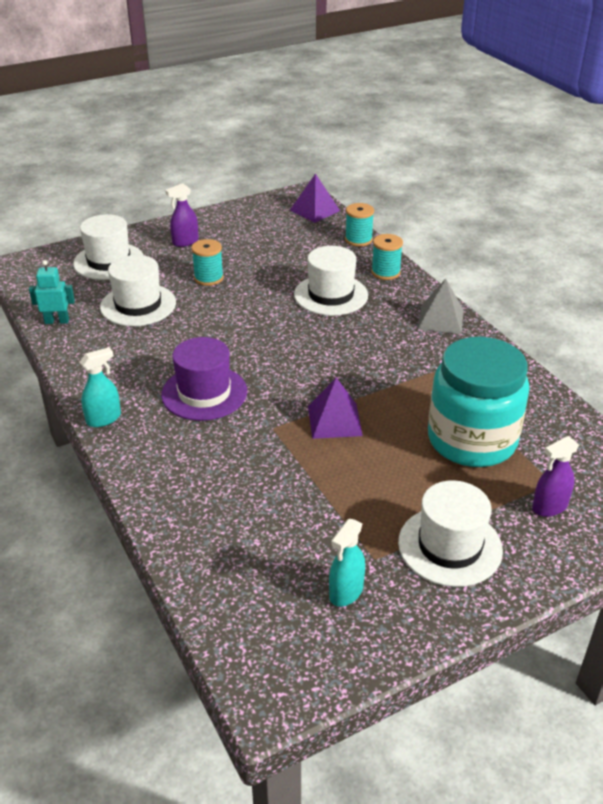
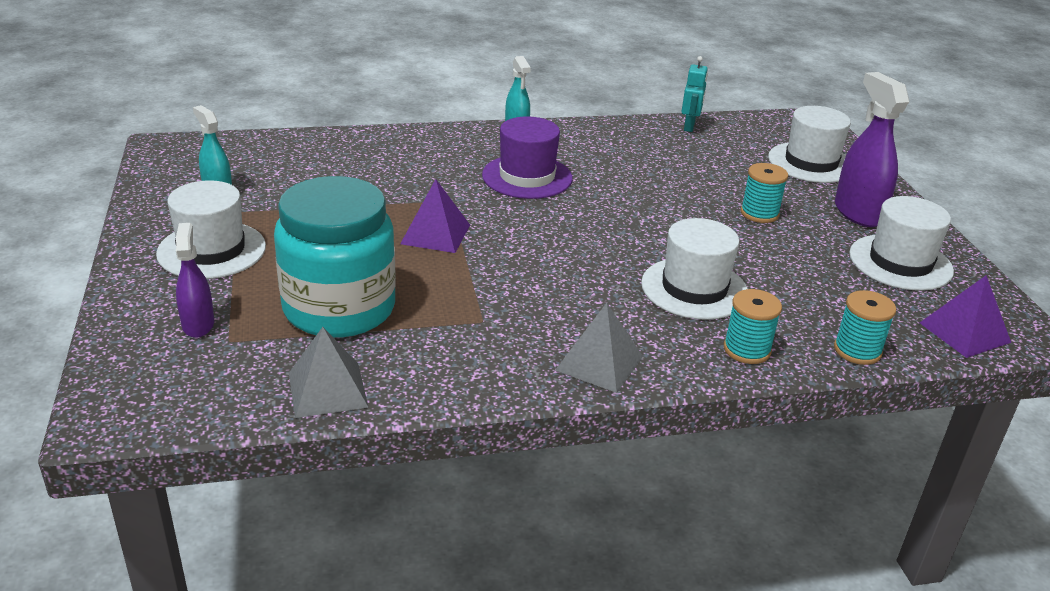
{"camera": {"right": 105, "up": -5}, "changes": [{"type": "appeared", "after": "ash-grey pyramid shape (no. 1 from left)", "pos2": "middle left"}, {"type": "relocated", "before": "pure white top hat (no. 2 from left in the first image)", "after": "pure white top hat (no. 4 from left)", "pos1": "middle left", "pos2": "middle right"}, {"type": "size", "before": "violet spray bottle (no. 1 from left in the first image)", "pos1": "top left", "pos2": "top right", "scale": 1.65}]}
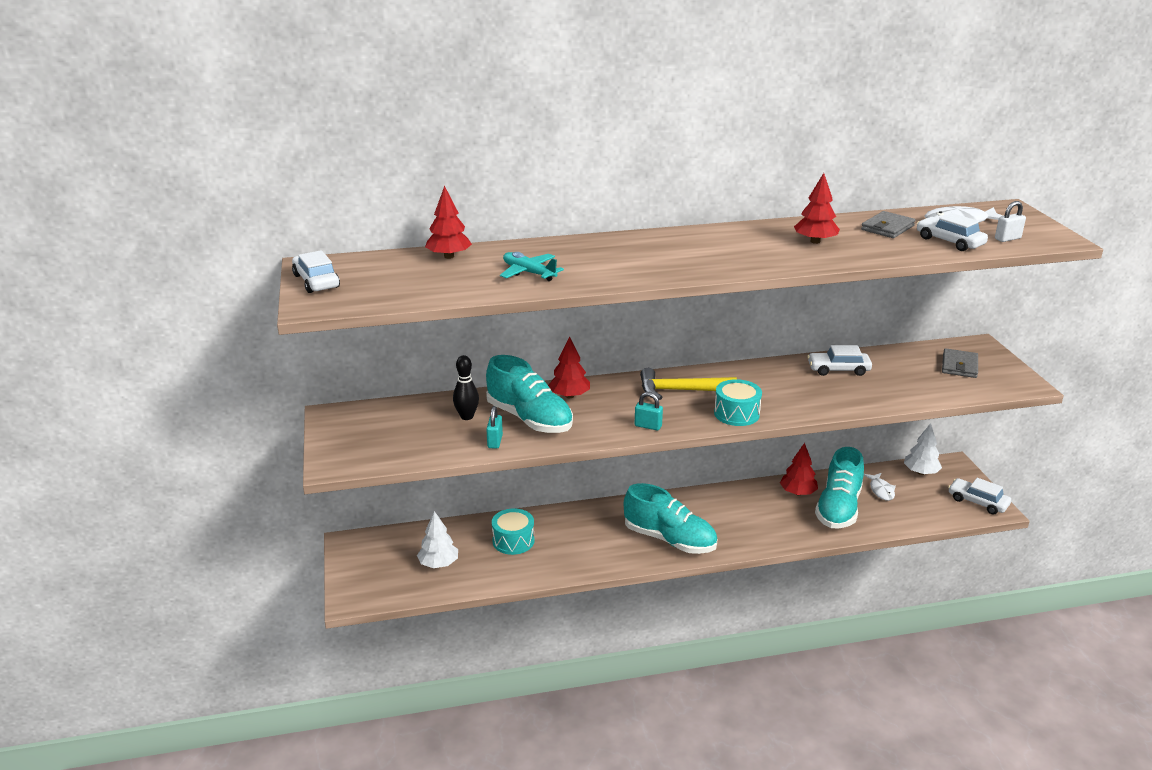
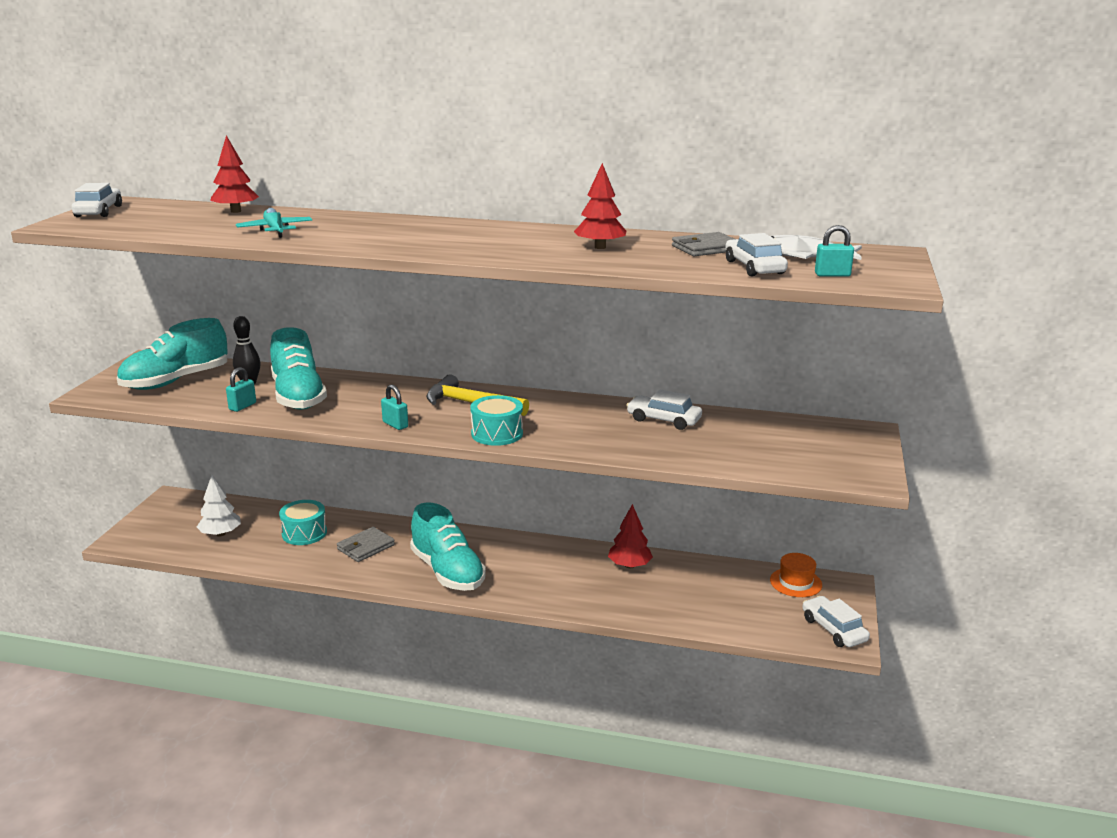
{"camera": {"right": 25, "up": -5}, "changes": [{"type": "missing", "before": "scarlet toy tree (no. 2 from left)", "pos1": "centre"}, {"type": "missing", "before": "pure white toy fish (no. 1 from left)", "pos1": "middle right"}, {"type": "relocated", "before": "aqua sneaker (no. 3 from left in the first image)", "after": "aqua sneaker (no. 1 from left)", "pos1": "middle right", "pos2": "middle left"}, {"type": "relocated", "before": "ash-grey card wallet (no. 2 from left in the first image)", "after": "ash-grey card wallet (no. 1 from left)", "pos1": "middle right", "pos2": "middle left"}, {"type": "exchanged", "before": "pure white toy tree (no. 2 from left)", "after": "bright orange top hat", "pos1": "middle right", "pos2": "bottom right"}, {"type": "colour", "before": "pure white small lock", "after": "aqua small lock (no. 3 from left)", "pos1": "top right", "pos2": "top right"}]}
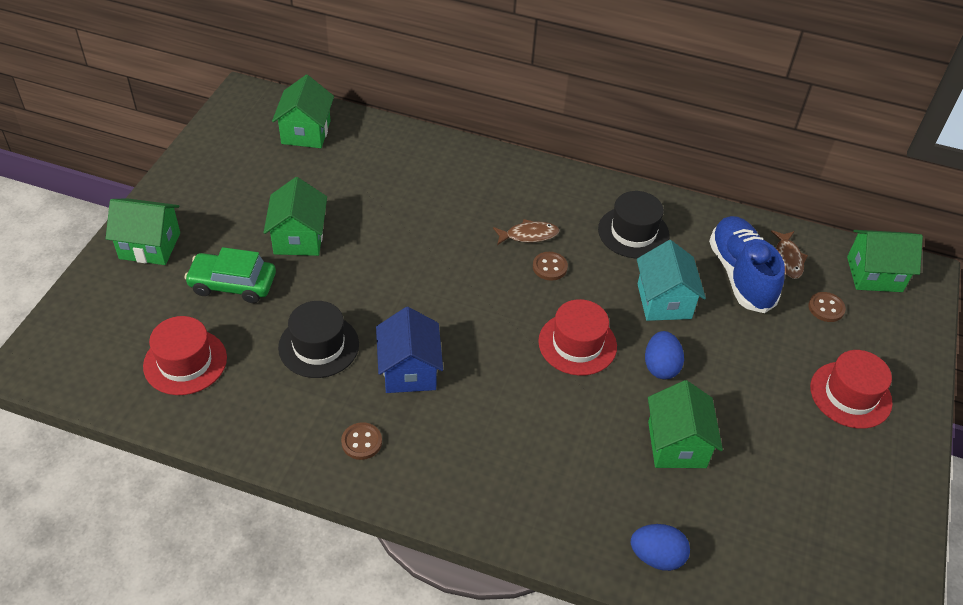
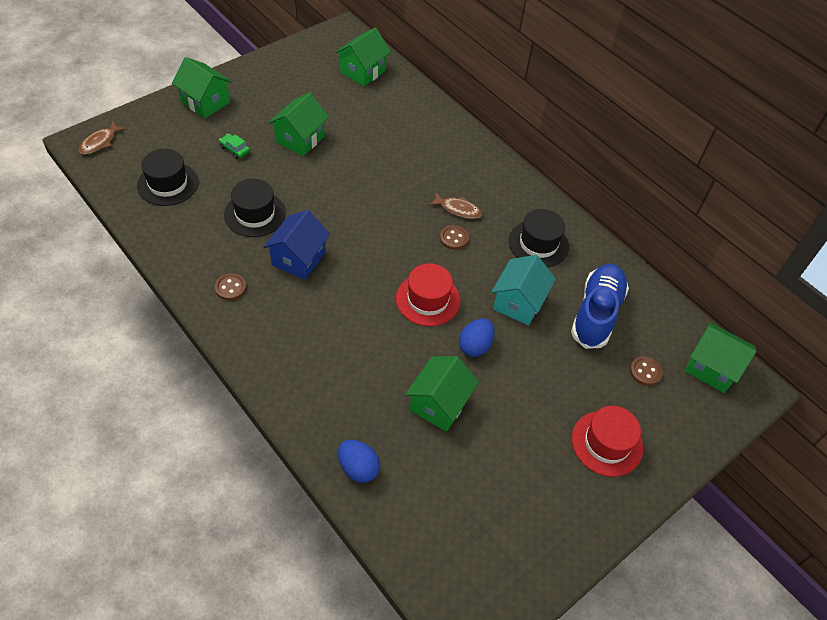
{"camera": {"right": 30, "up": 5}, "changes": [{"type": "relocated", "before": "brown toy fish (no. 2 from left in the first image)", "after": "brown toy fish (no. 1 from left)", "pos1": "middle right", "pos2": "top left"}, {"type": "colour", "before": "scarlet top hat (no. 1 from left)", "after": "jet-black top hat (no. 1 from left)", "pos1": "middle left", "pos2": "top left"}, {"type": "size", "before": "emerald car", "pos1": "middle left", "pos2": "top left", "scale": 0.52}]}
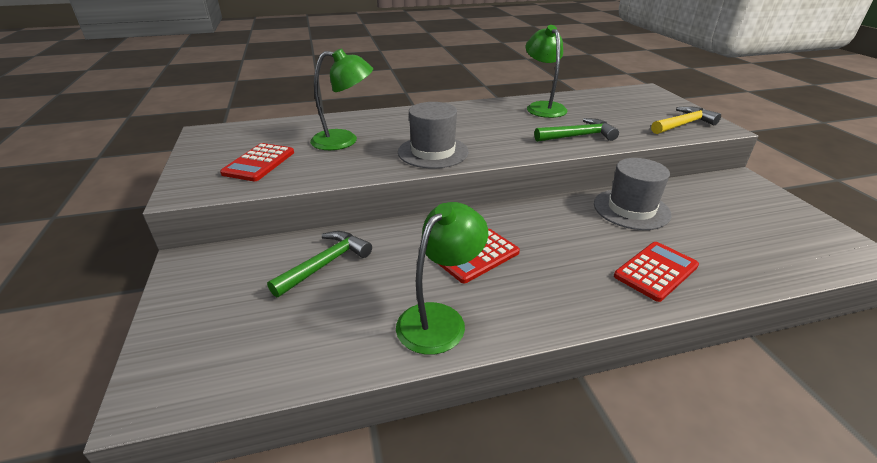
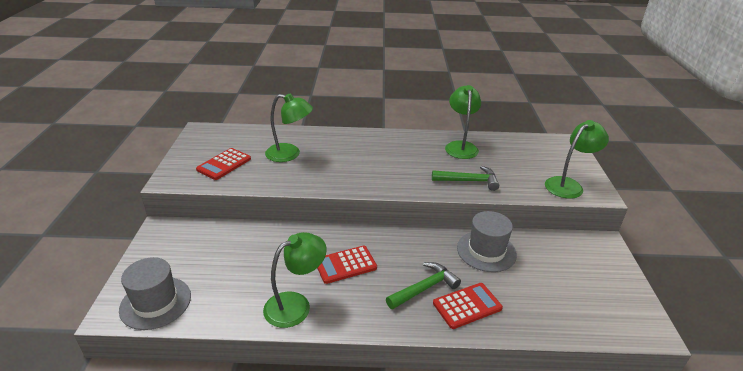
{"camera": {"right": 15, "up": 0}, "changes": [{"type": "relocated", "before": "emerald claw hammer (no. 1 from left)", "pos1": "centre", "pos2": "bottom centre"}, {"type": "relocated", "before": "ash-grey top hat (no. 1 from left)", "pos1": "top centre", "pos2": "bottom left"}, {"type": "exchanged", "before": "yellow claw hammer", "after": "emerald reading lamp (no. 4 from left)", "pos1": "top right", "pos2": "middle right"}]}
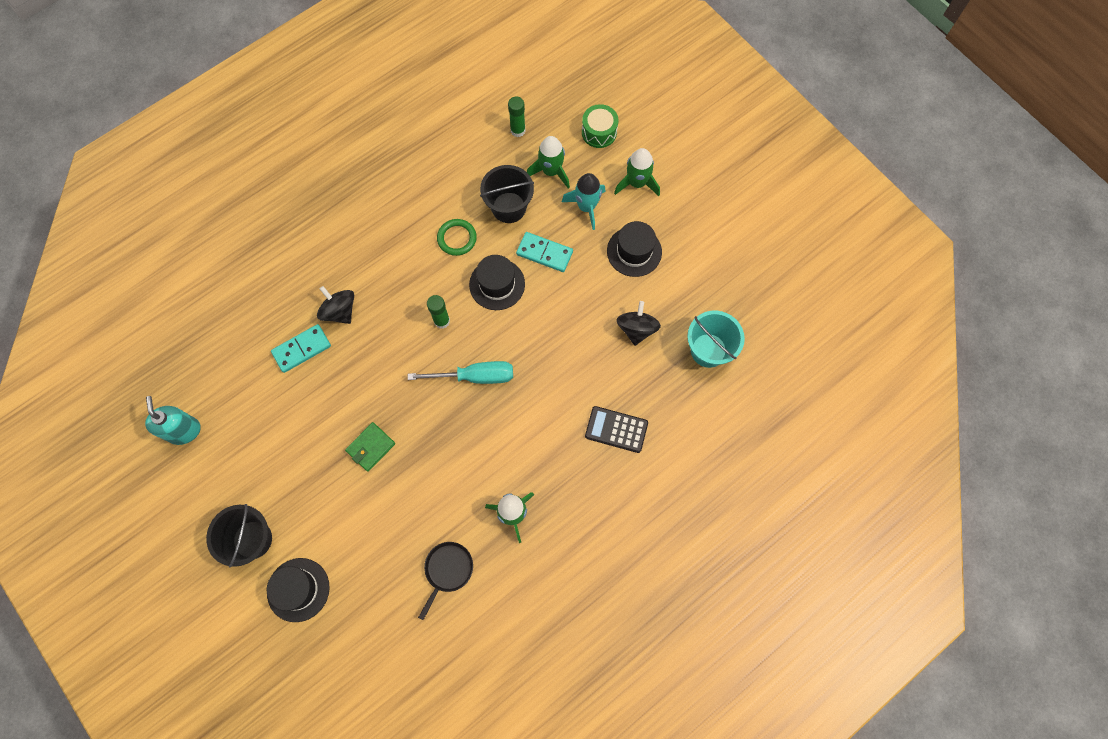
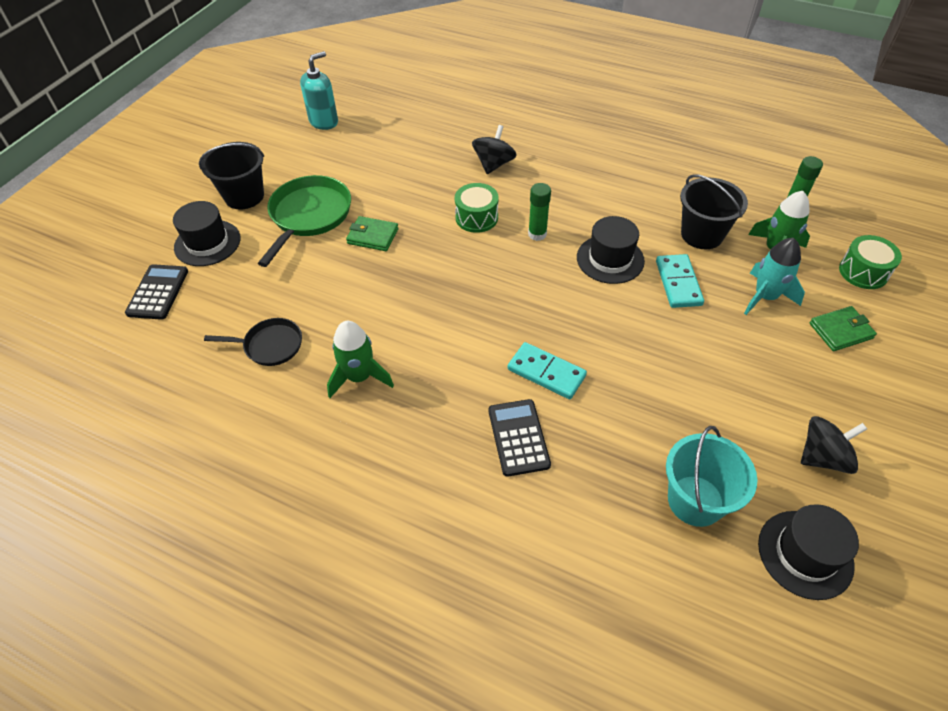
{"camera": {"right": 65, "up": -20}, "changes": [{"type": "missing", "before": "aqua flat screwdriver", "pos1": "centre"}, {"type": "missing", "before": "emerald torus", "pos1": "top centre"}, {"type": "appeared", "after": "jet-black pocket calculator (no. 1 from left)", "pos2": "middle left"}, {"type": "appeared", "after": "emerald pan", "pos2": "top left"}, {"type": "appeared", "after": "emerald toy drum (no. 1 from left)", "pos2": "top centre"}, {"type": "relocated", "before": "aqua domino piece (no. 1 from left)", "pos1": "middle left", "pos2": "centre"}, {"type": "relocated", "before": "jet-black top hat (no. 3 from left)", "pos1": "centre", "pos2": "bottom right"}, {"type": "relocated", "before": "jet-black whirligig (no. 2 from left)", "pos1": "centre", "pos2": "middle right"}, {"type": "exchanged", "before": "emerald toy rocket (no. 3 from left)", "after": "emerald card wallet (no. 2 from left)", "pos1": "top centre", "pos2": "middle right"}]}
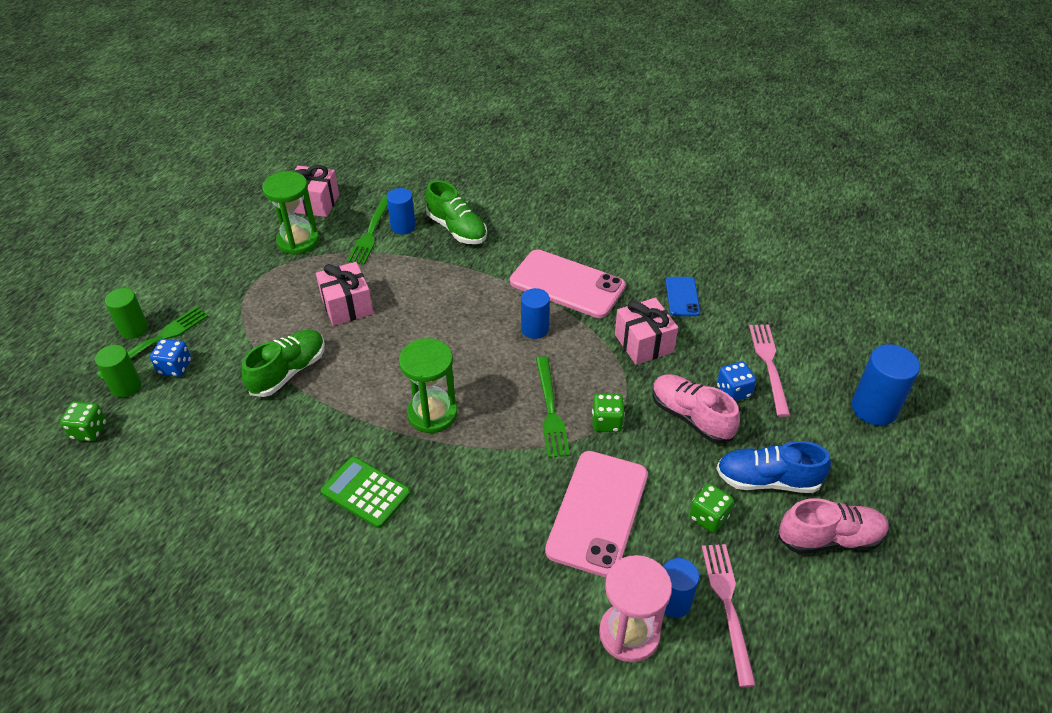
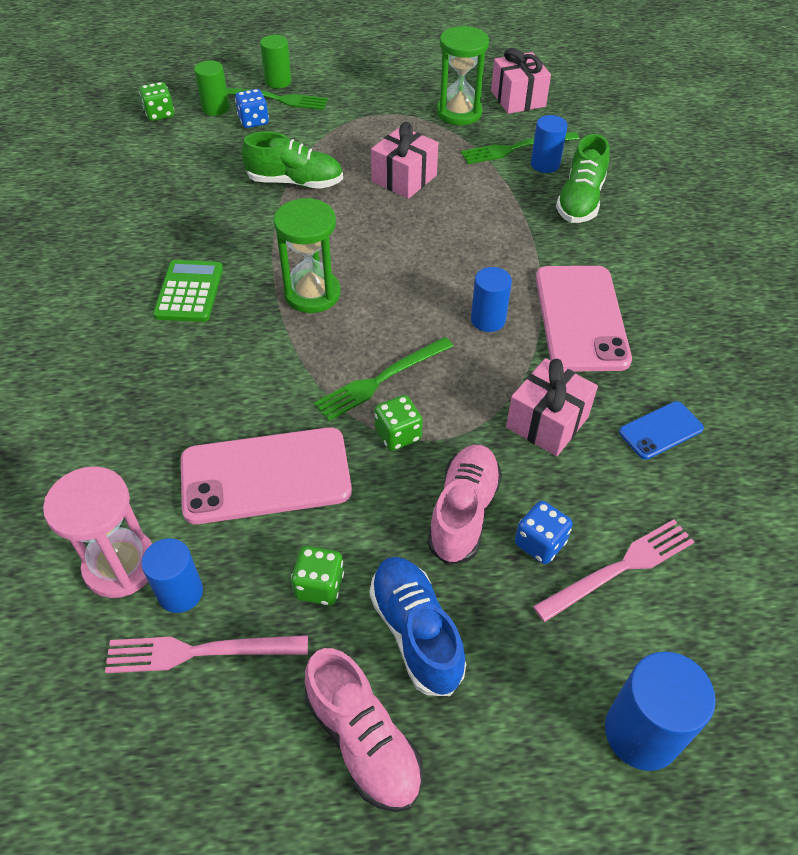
{"camera": {"right": 60, "up": 5}, "changes": [{"type": "spun", "before": "pink table fork (no. 1 from left)", "pos1": "bottom right", "pos2": "bottom left", "turn": -150}]}
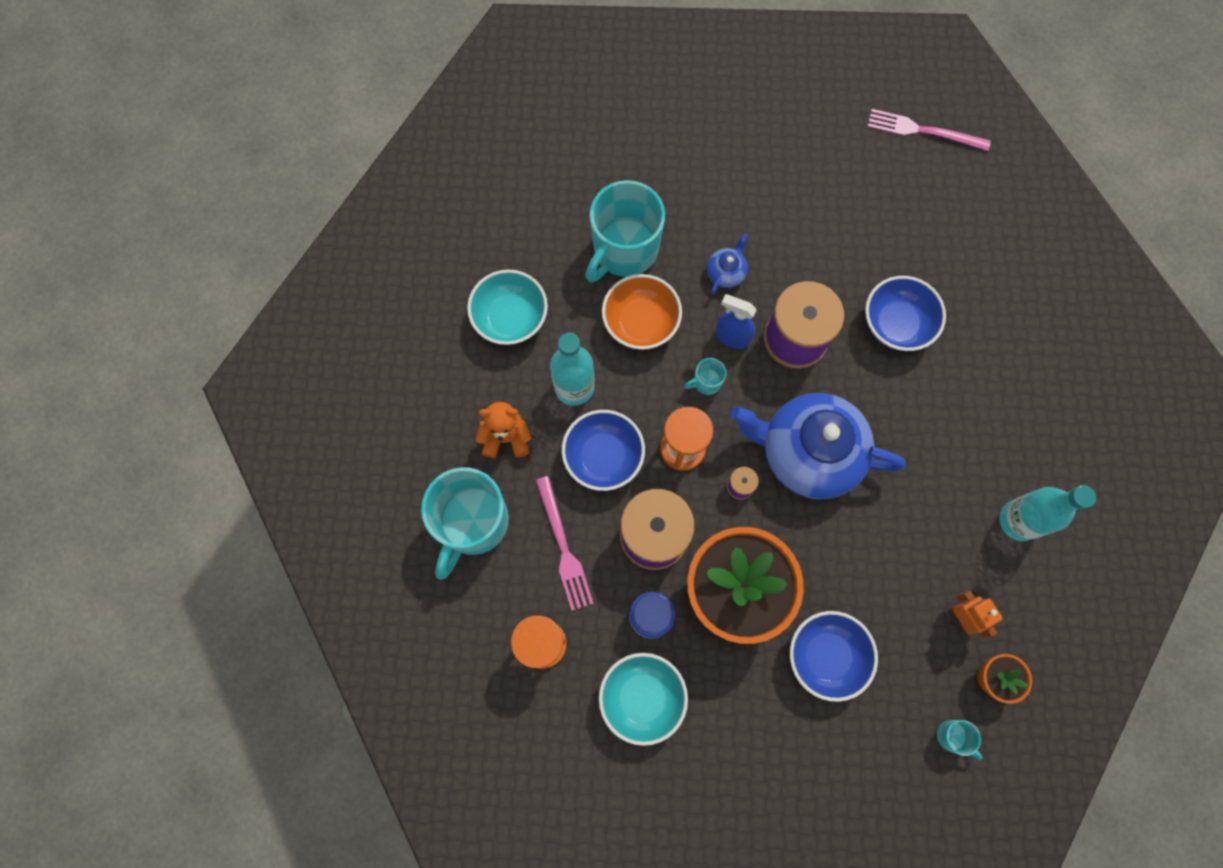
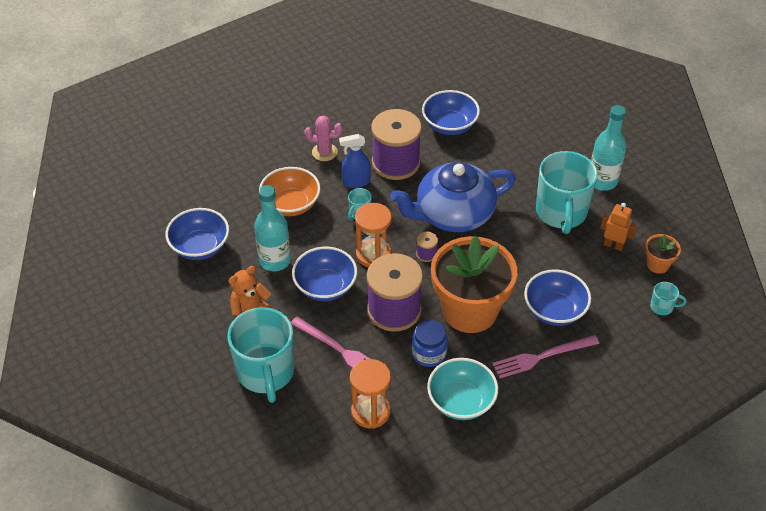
{"camera": {"right": -35, "up": -25}, "changes": [{"type": "relocated", "before": "aqua tea mug (no. 2 from left in the first image)", "after": "aqua tea mug (no. 3 from left)", "pos1": "top centre", "pos2": "middle right"}, {"type": "relocated", "before": "pink table fork (no. 2 from left)", "pos1": "top right", "pos2": "bottom right"}, {"type": "exchanged", "before": "cobalt china teapot (no. 1 from left)", "after": "pink prickly plant", "pos1": "top centre", "pos2": "top centre"}, {"type": "colour", "before": "aqua deep dish (no. 1 from left)", "after": "cobalt deep dish (no. 1 from left)", "pos1": "centre", "pos2": "middle left"}]}
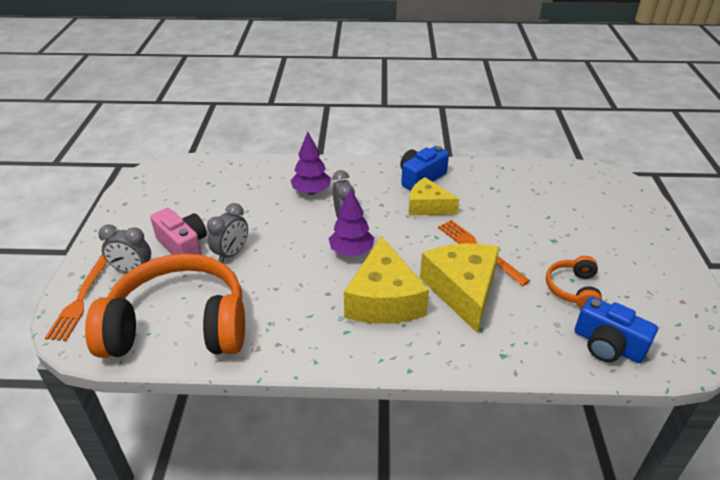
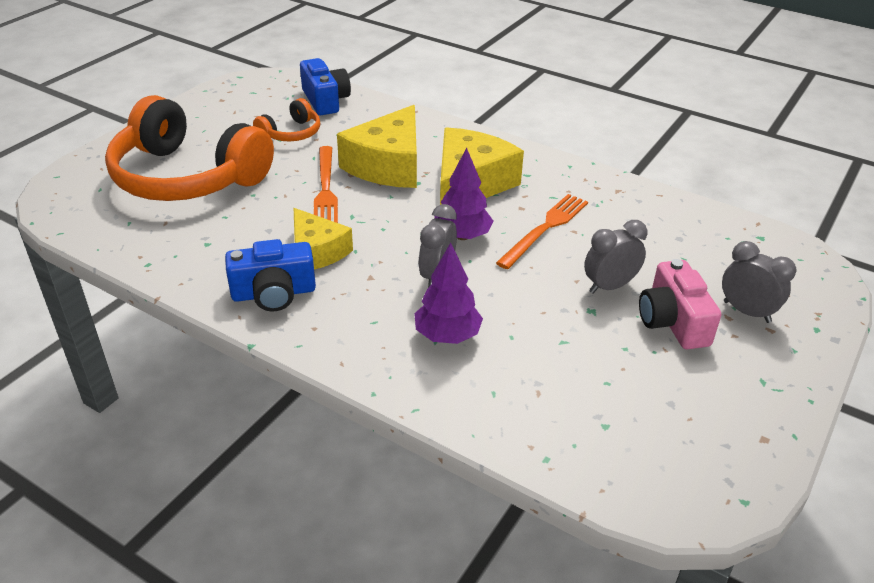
{"camera": {"right": -150, "up": 0}, "changes": [{"type": "relocated", "before": "bright orange table fork (no. 1 from left in the first image)", "after": "bright orange table fork (no. 2 from left)", "pos1": "middle left", "pos2": "centre"}, {"type": "relocated", "before": "bright orange over-ear headphones (no. 1 from left)", "pos1": "middle left", "pos2": "top left"}]}
